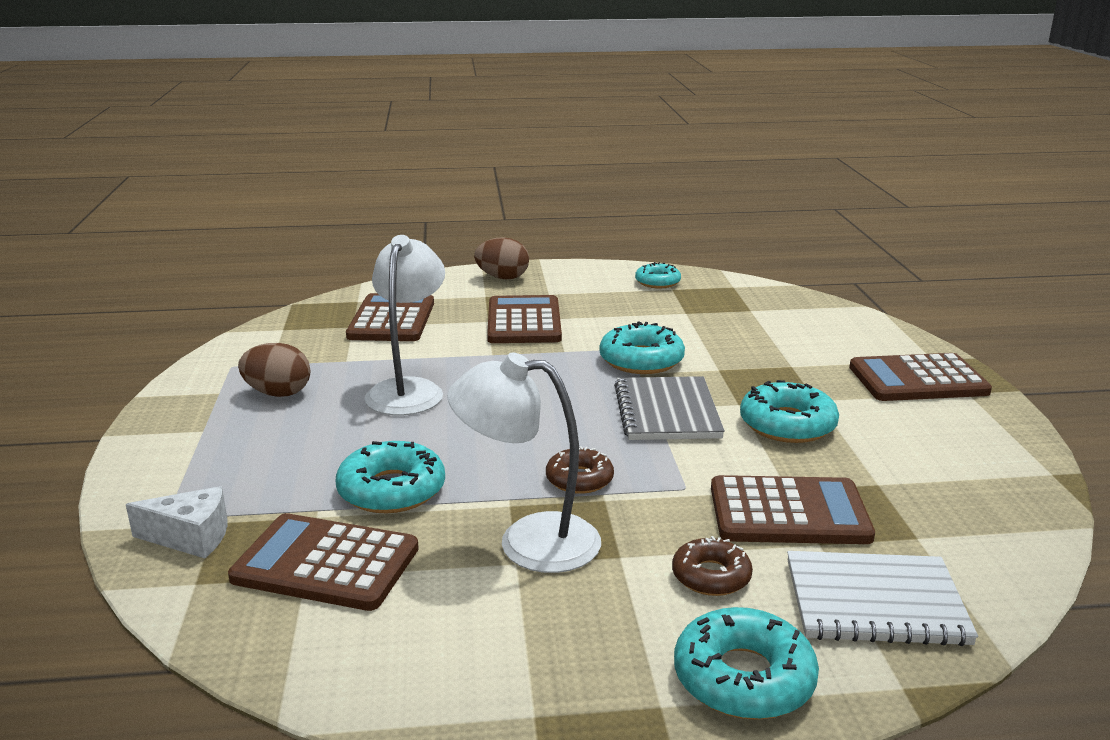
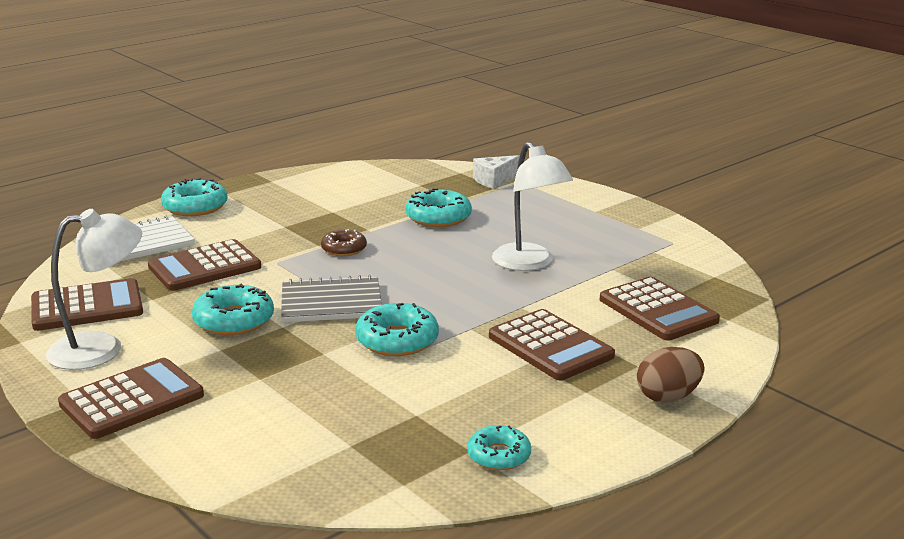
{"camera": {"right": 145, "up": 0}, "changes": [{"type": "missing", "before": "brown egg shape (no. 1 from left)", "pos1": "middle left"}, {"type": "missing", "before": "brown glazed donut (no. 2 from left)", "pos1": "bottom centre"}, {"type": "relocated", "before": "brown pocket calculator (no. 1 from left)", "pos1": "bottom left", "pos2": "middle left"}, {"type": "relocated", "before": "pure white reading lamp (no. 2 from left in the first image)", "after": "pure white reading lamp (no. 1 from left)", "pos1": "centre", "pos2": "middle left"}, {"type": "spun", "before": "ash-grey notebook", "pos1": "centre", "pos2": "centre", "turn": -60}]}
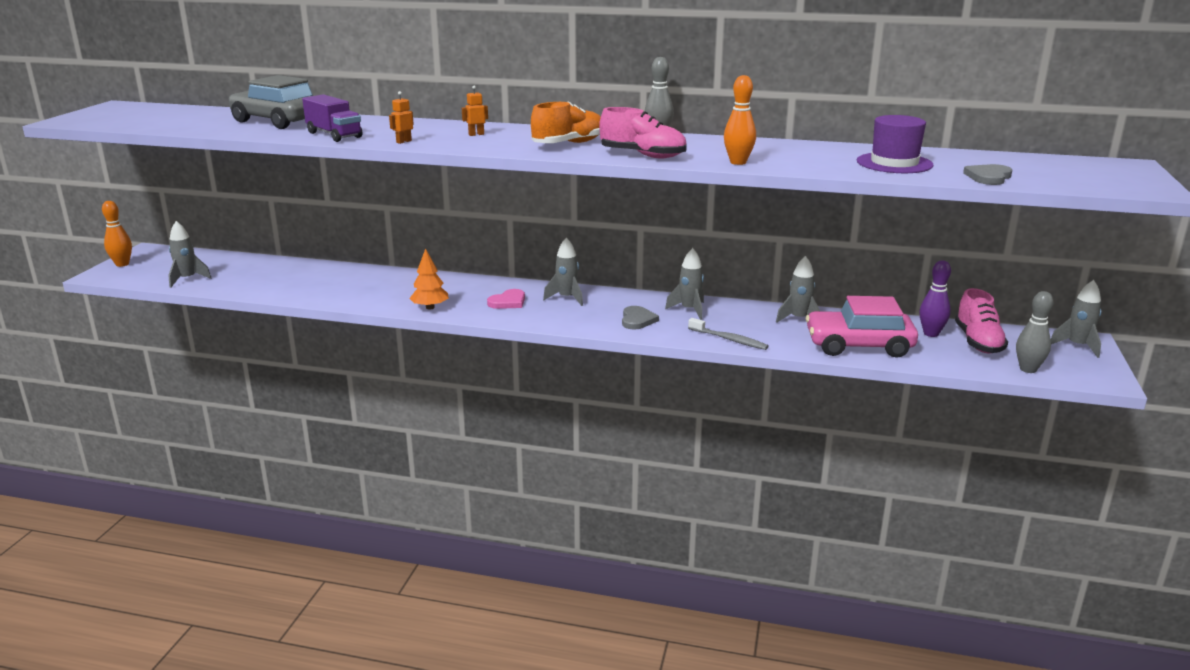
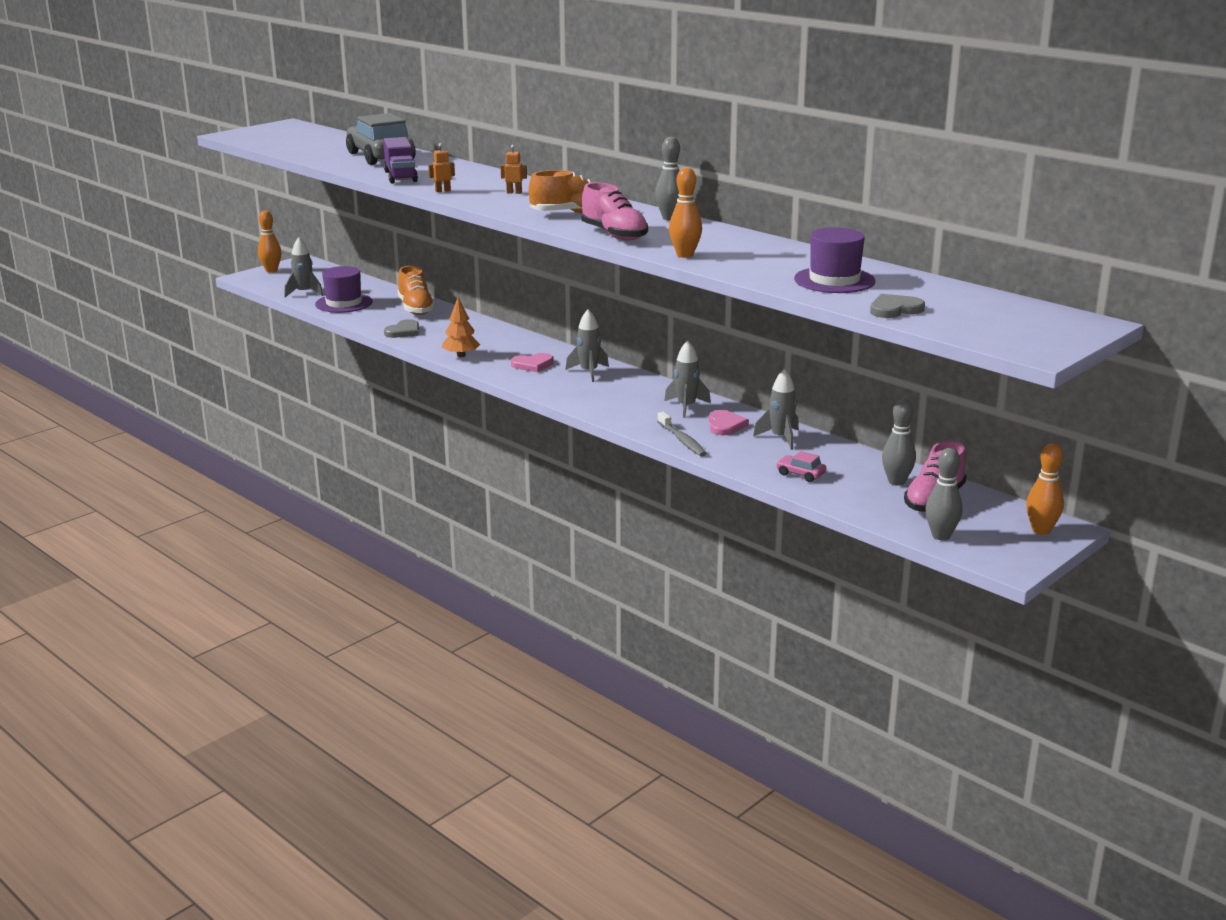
{"camera": {"right": 30, "up": 0}, "changes": [{"type": "appeared", "after": "violet top hat (no. 1 from left)", "pos2": "top left"}, {"type": "appeared", "after": "bright orange sneaker (no. 1 from left)", "pos2": "top centre"}, {"type": "appeared", "after": "pink love heart (no. 2 from left)", "pos2": "centre"}, {"type": "relocated", "before": "ash-grey love heart (no. 1 from left)", "pos1": "centre", "pos2": "middle left"}, {"type": "exchanged", "before": "ash-grey toy rocket (no. 5 from left)", "after": "bright orange skittle (no. 3 from left)", "pos1": "middle right", "pos2": "middle right"}, {"type": "colour", "before": "violet skittle", "after": "ash-grey skittle (no. 2 from left)", "pos1": "middle right", "pos2": "middle right"}, {"type": "size", "before": "pink car", "pos1": "middle right", "pos2": "centre", "scale": 0.42}]}
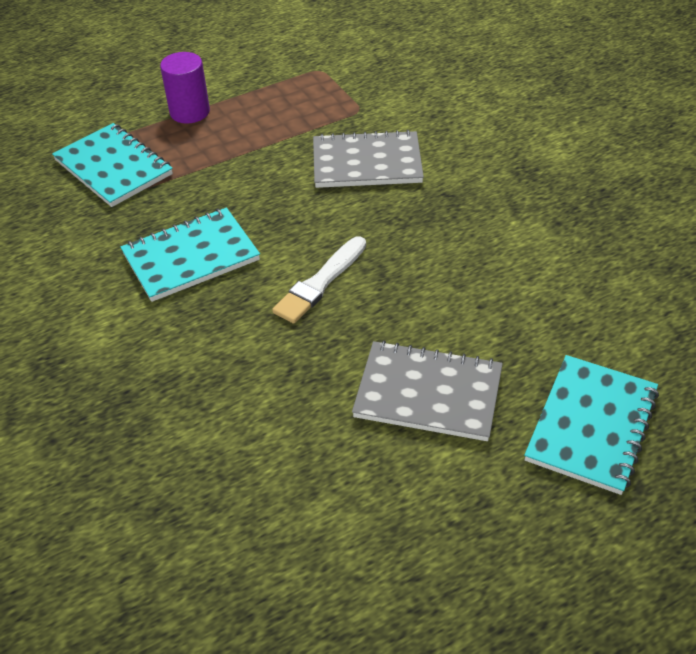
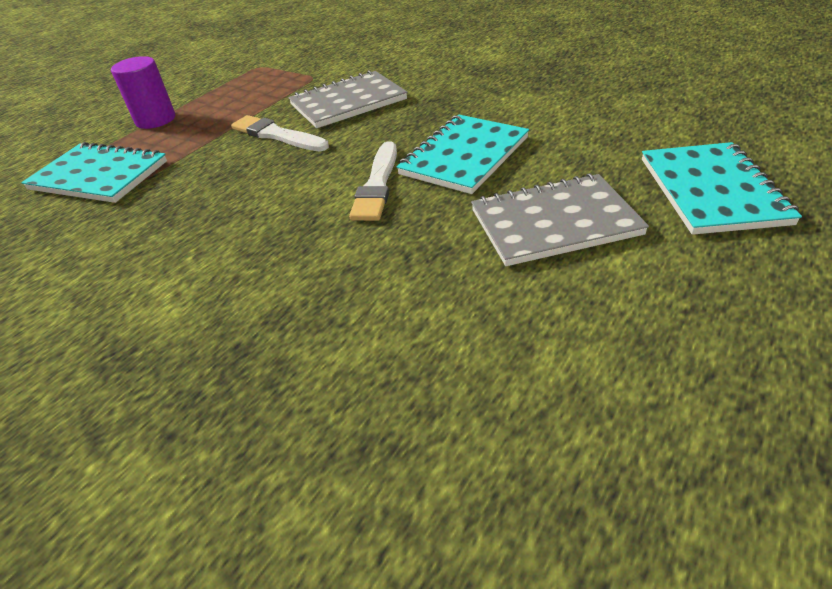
{"camera": {"right": -25, "up": -5}, "changes": [{"type": "appeared", "after": "pure white paint brush (no. 1 from left)", "pos2": "top centre"}, {"type": "relocated", "before": "aqua notebook (no. 2 from left)", "pos1": "middle left", "pos2": "top centre"}]}
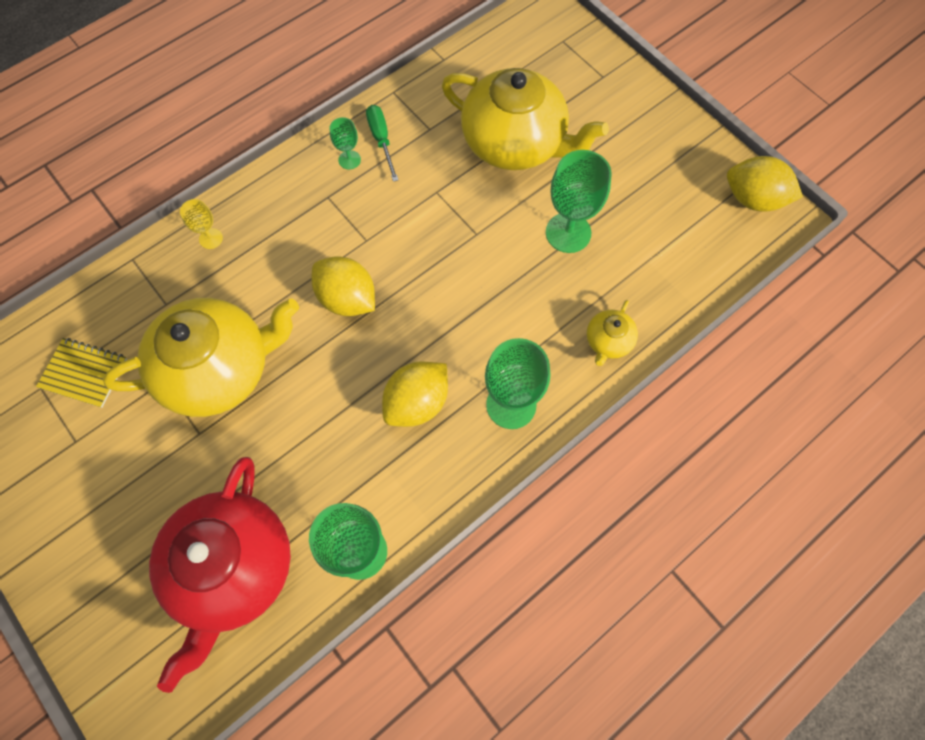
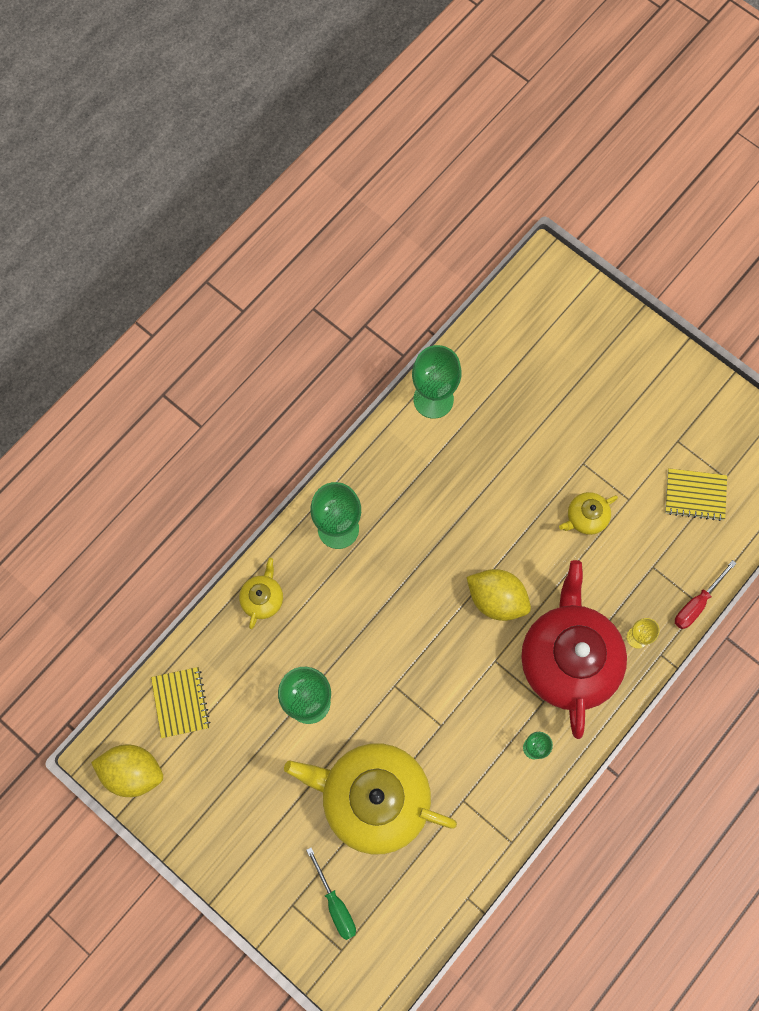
{"camera": {"right": 170, "up": 5}, "changes": [{"type": "missing", "before": "yellow citrus fruit (no. 2 from left)", "pos1": "centre"}, {"type": "appeared", "after": "yellow notebook (no. 1 from left)", "pos2": "bottom left"}, {"type": "appeared", "after": "scarlet flat screwdriver", "pos2": "middle right"}, {"type": "relocated", "before": "scarlet china teapot", "pos1": "bottom left", "pos2": "middle right"}, {"type": "relocated", "before": "emerald flat screwdriver", "pos1": "top centre", "pos2": "bottom centre"}, {"type": "size", "before": "yellow china teapot (no. 1 from left in the first image)", "pos1": "middle left", "pos2": "middle right", "scale": 0.43}]}
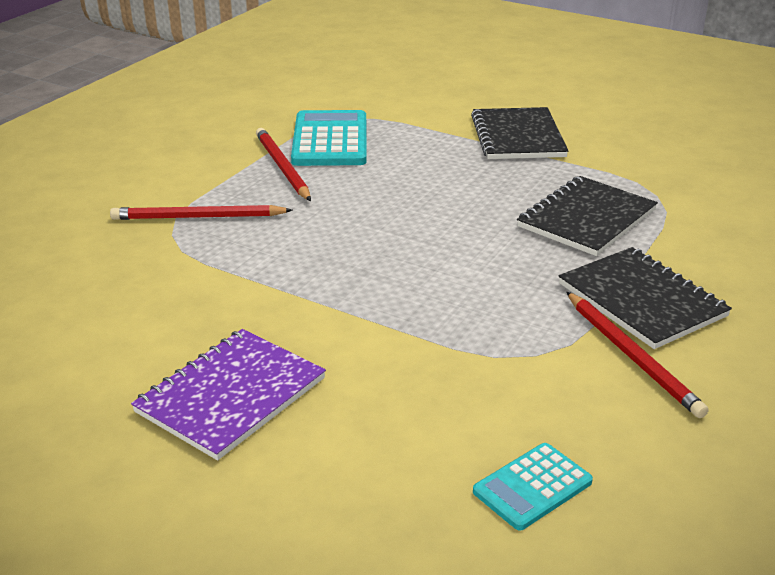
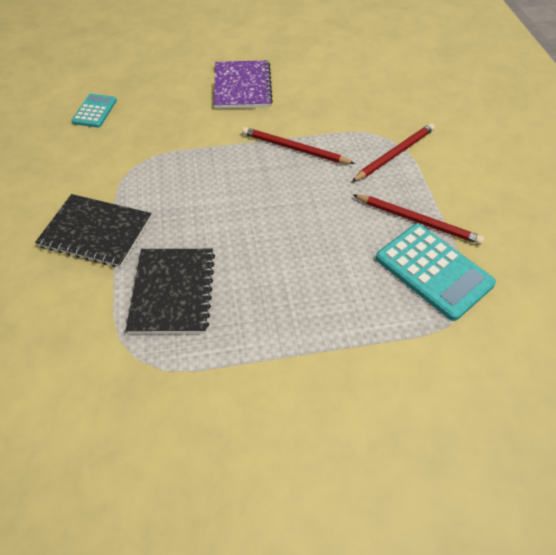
{"camera": {"right": 140, "up": 20}, "changes": [{"type": "missing", "before": "jet-black notebook (no. 1 from left)", "pos1": "top right"}, {"type": "relocated", "before": "scarlet wooden pencil (no. 3 from left in the first image)", "after": "scarlet wooden pencil (no. 1 from left)", "pos1": "middle right", "pos2": "top centre"}]}
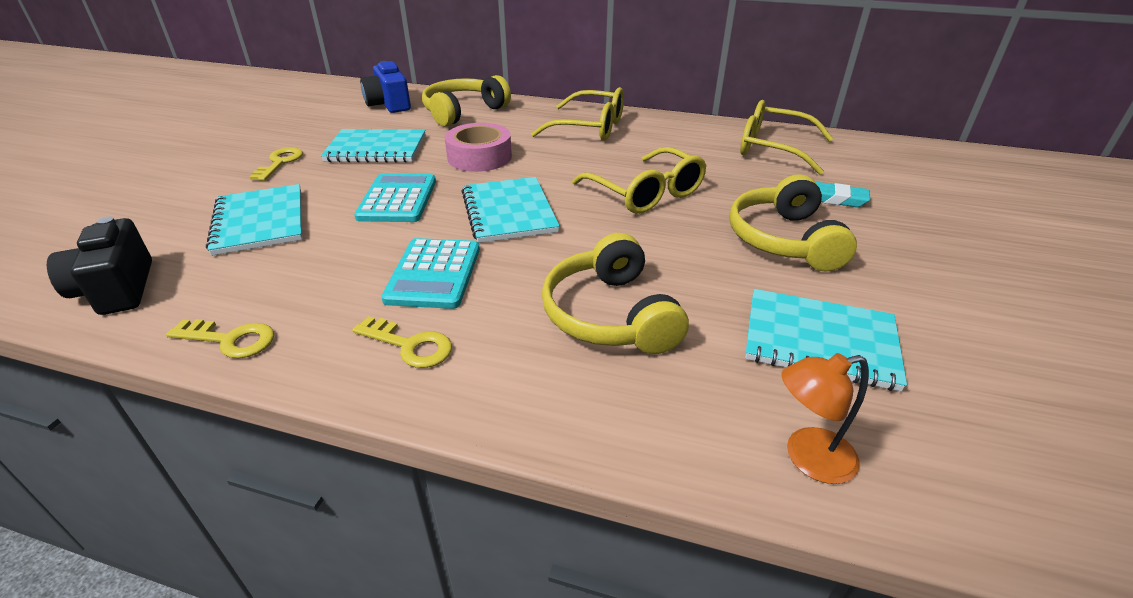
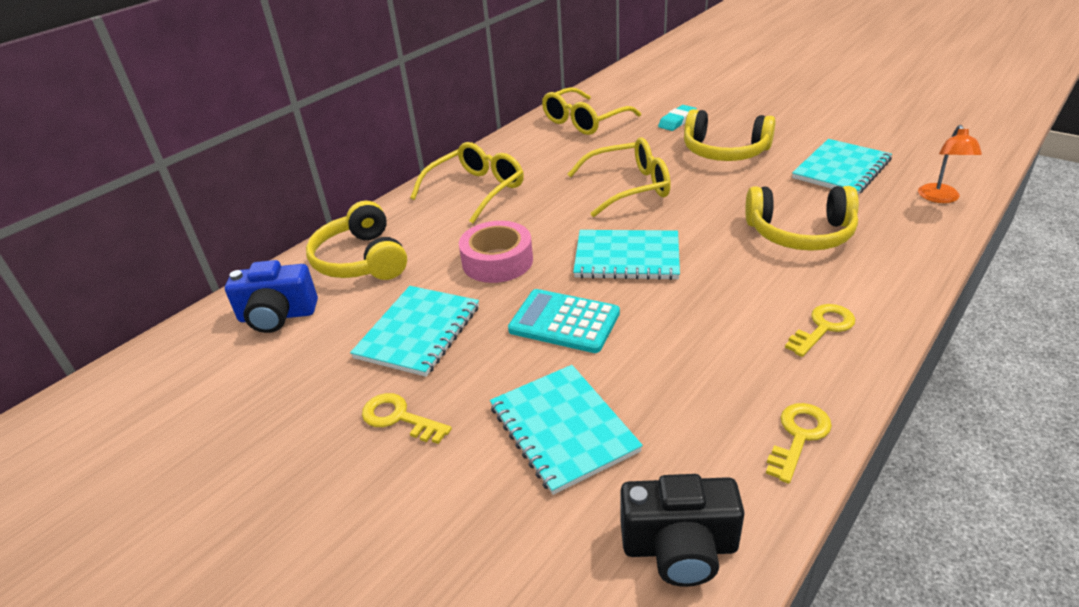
{"camera": {"right": -65, "up": 0}, "changes": [{"type": "missing", "before": "aqua pocket calculator (no. 2 from left)", "pos1": "centre"}, {"type": "spun", "before": "aqua notebook (no. 1 from left in the first image)", "pos1": "middle left", "pos2": "bottom centre", "turn": 60}]}
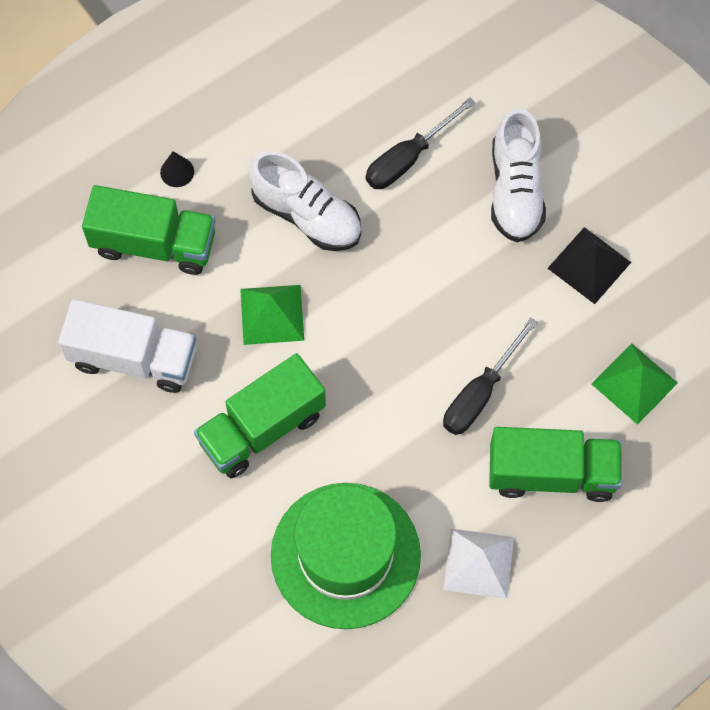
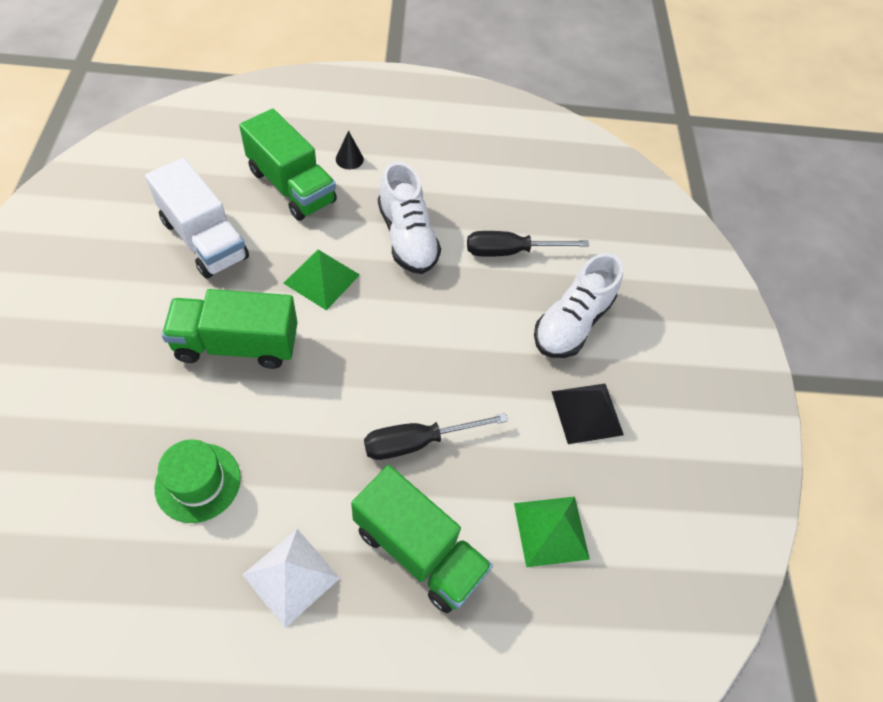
{"camera": {"right": 30, "up": -10}, "changes": [{"type": "size", "before": "emerald top hat", "pos1": "bottom centre", "pos2": "bottom left", "scale": 0.54}]}
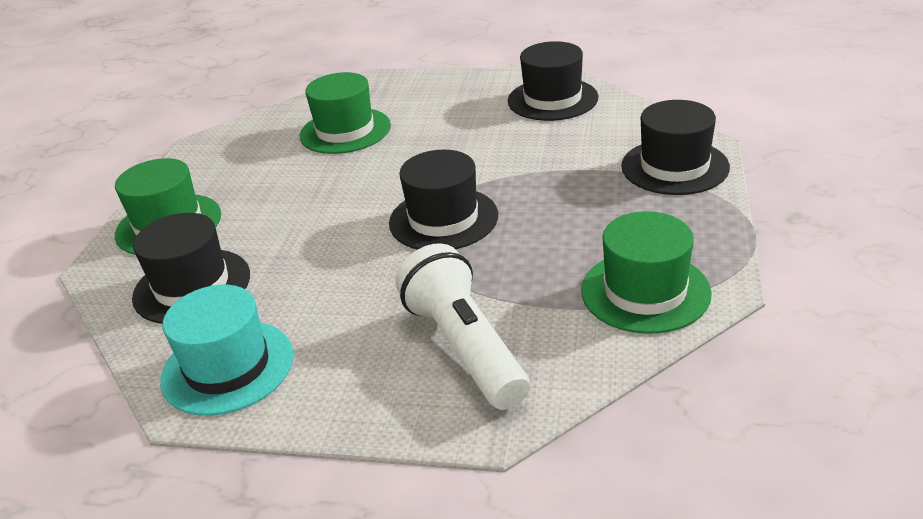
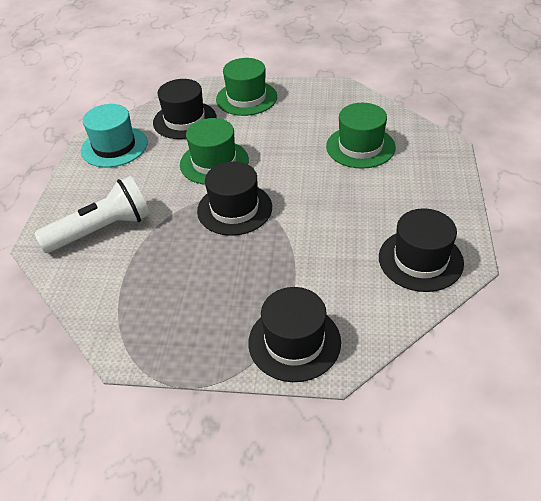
{"camera": {"right": 85, "up": 10}, "changes": [{"type": "relocated", "before": "emerald top hat (no. 3 from left in the first image)", "after": "emerald top hat (no. 1 from left)", "pos1": "middle right", "pos2": "top centre"}]}
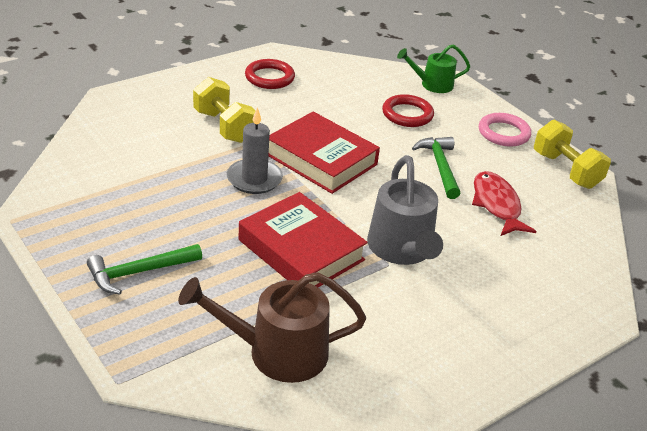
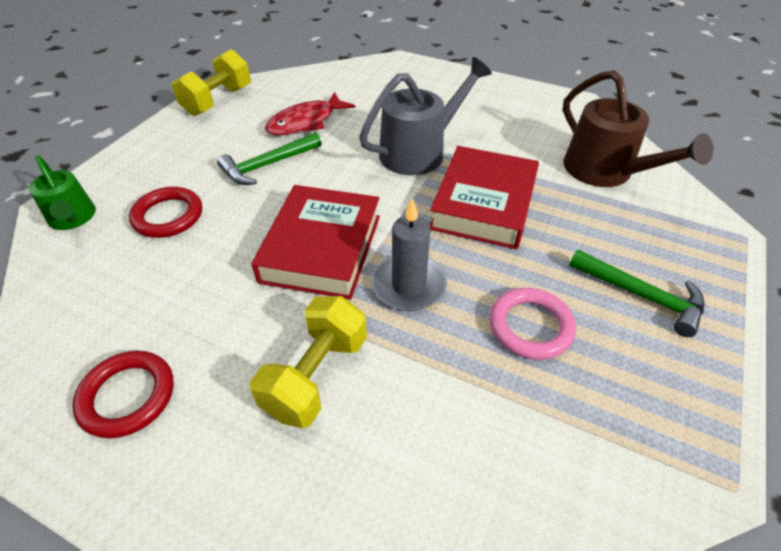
{"camera": {"right": -115, "up": 10}, "changes": [{"type": "relocated", "before": "pink torus", "pos1": "top right", "pos2": "middle right"}]}
